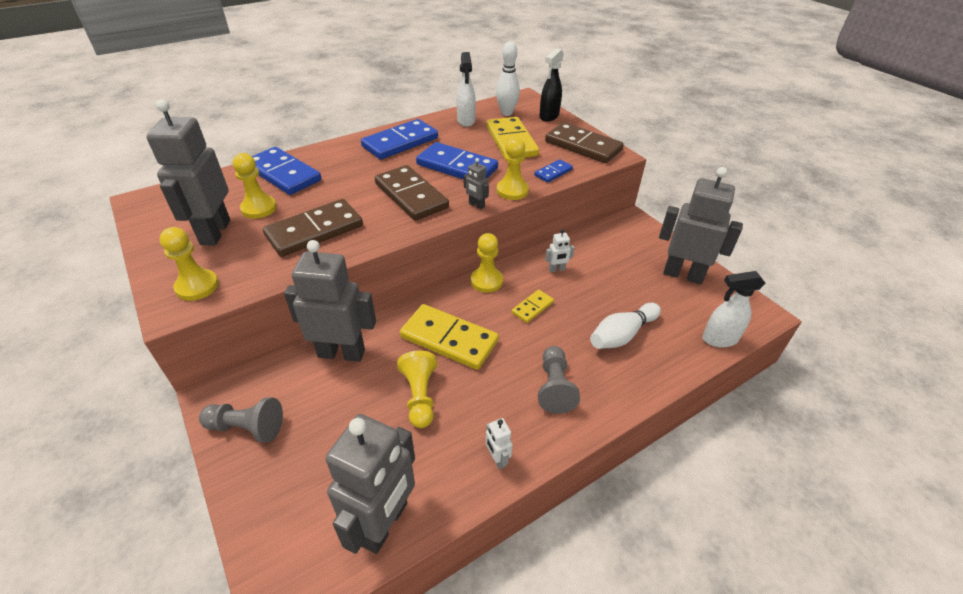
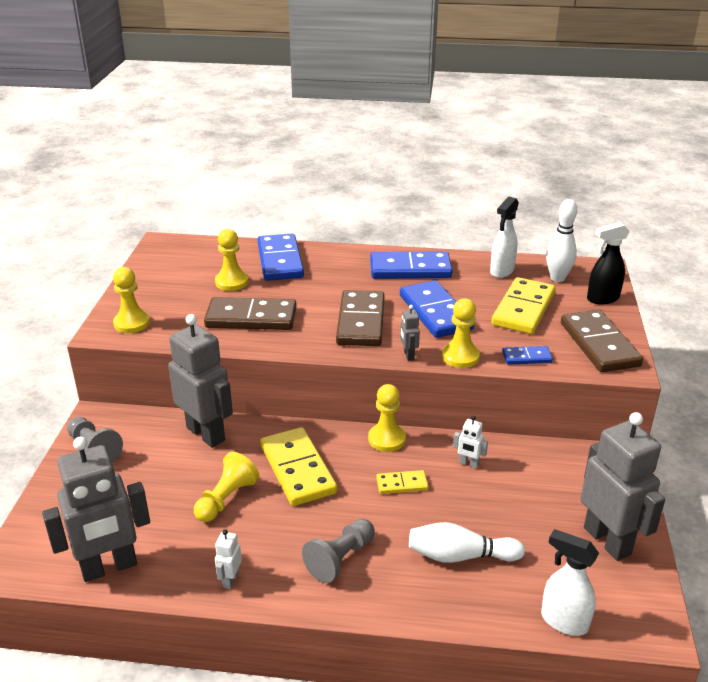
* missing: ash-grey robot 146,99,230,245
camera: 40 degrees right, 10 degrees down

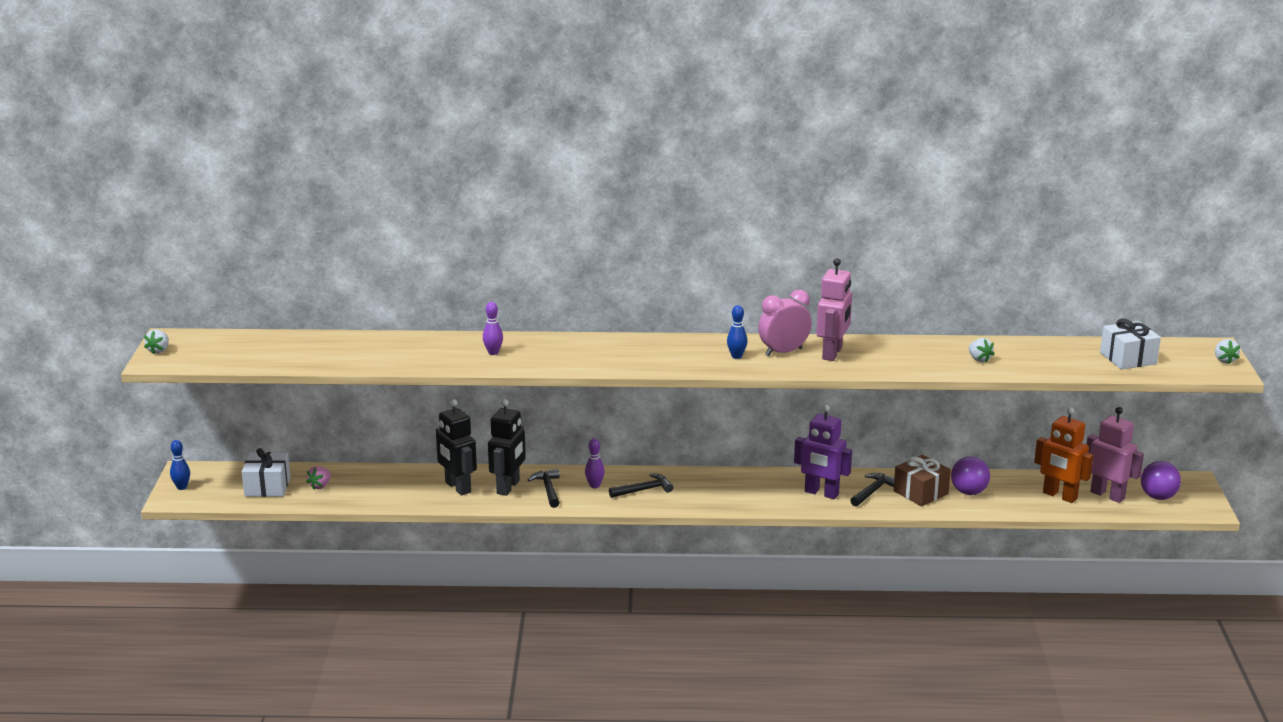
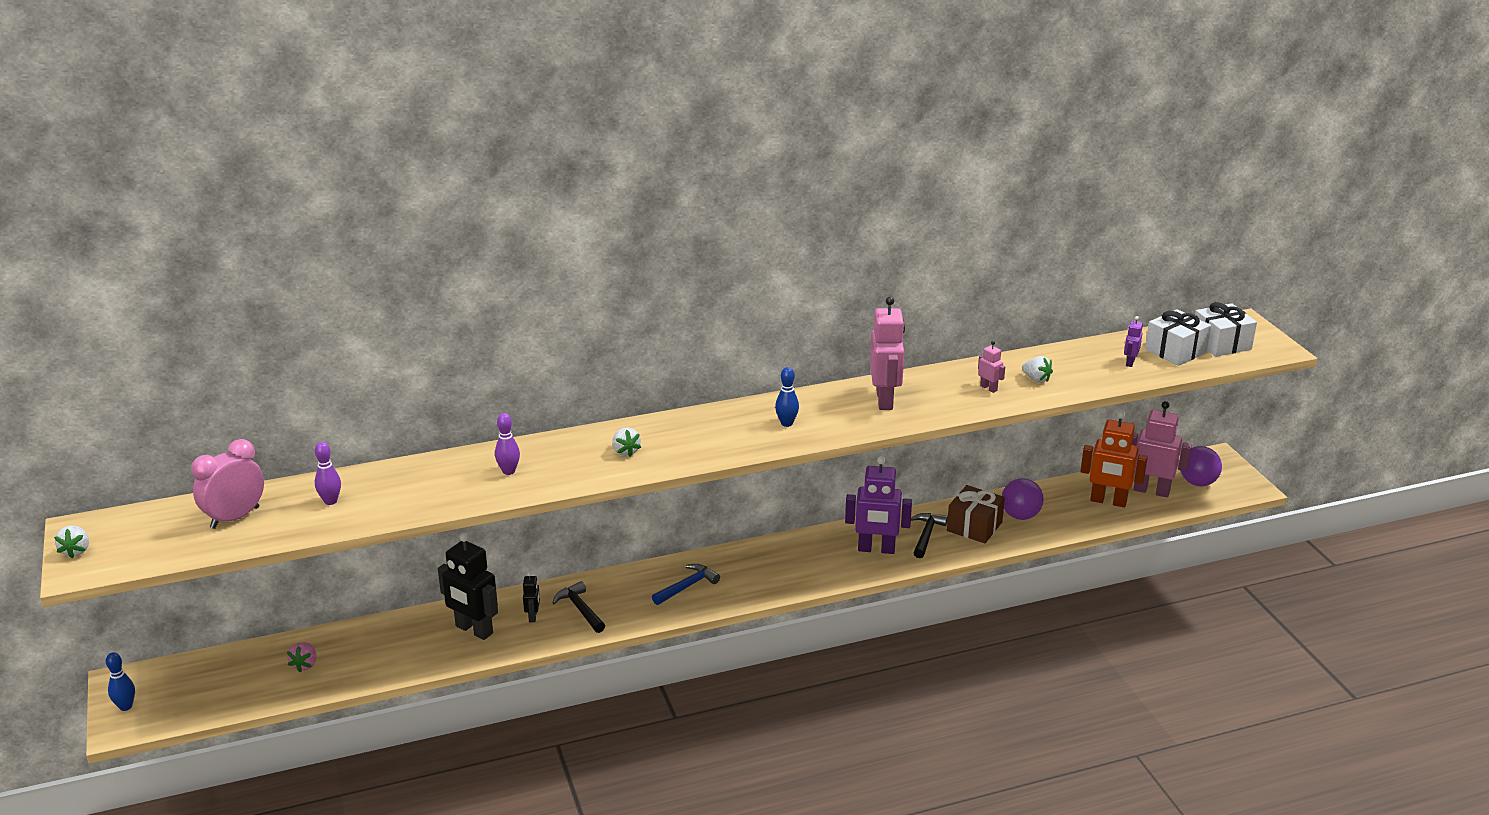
* relocated: snow-white wrapped gift 242,448,290,497 to 1195,302,1257,357
* size: jet-black robot 488,399,526,496 = 523,572,540,622 x0.47
* relocated: purple skittle 585,438,605,488 to 315,442,341,505
* colour: jet-black carpenter's hammer 609,473,674,498 to cobalt carpenter's hammer 652,564,720,605
* relocated: rosy bedside clock 758,290,812,357 to 191,439,264,529
* relocated: snow-white strawberry 1215,339,1240,364 to 612,427,641,457
* appeared: rosy robot 978,341,1005,393
* appeared: purple robot 1124,316,1143,367
camera: 20 degrees left, 5 degrees up

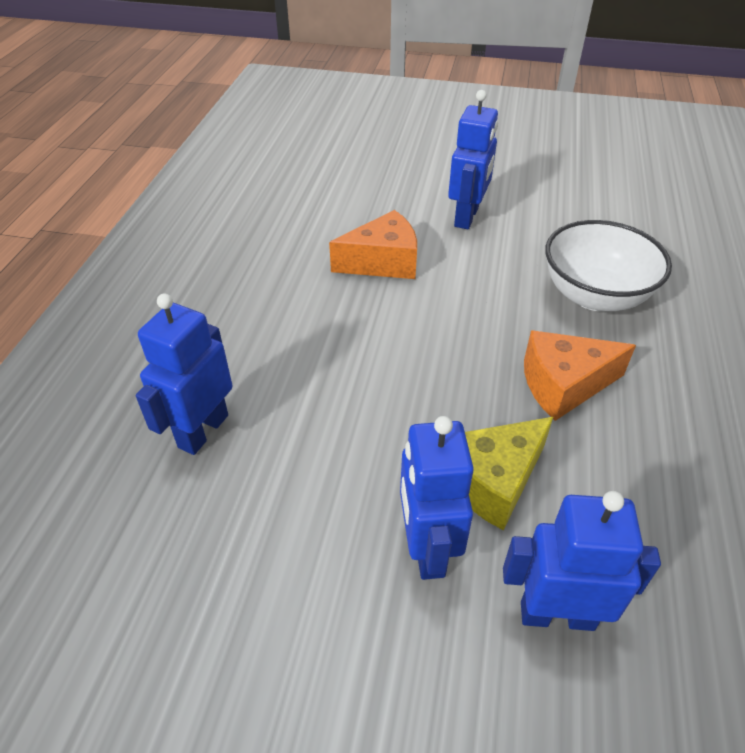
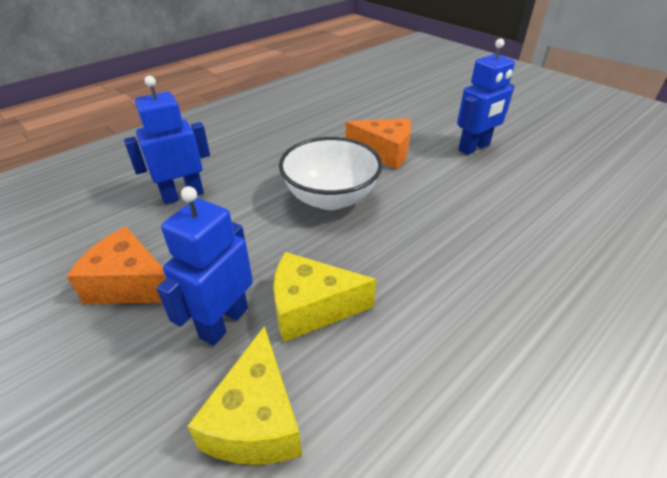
* exchanged: cobalt robot 503,491,661,631 to golden cheese wedge 187,326,302,465
* relocated: orange-coloured cheese wedge 524,330,636,421 to 67,227,166,304
* relocated: snow-white bowl 545,220,672,311 to 279,137,382,210
camera: 35 degrees right, 5 degrees down

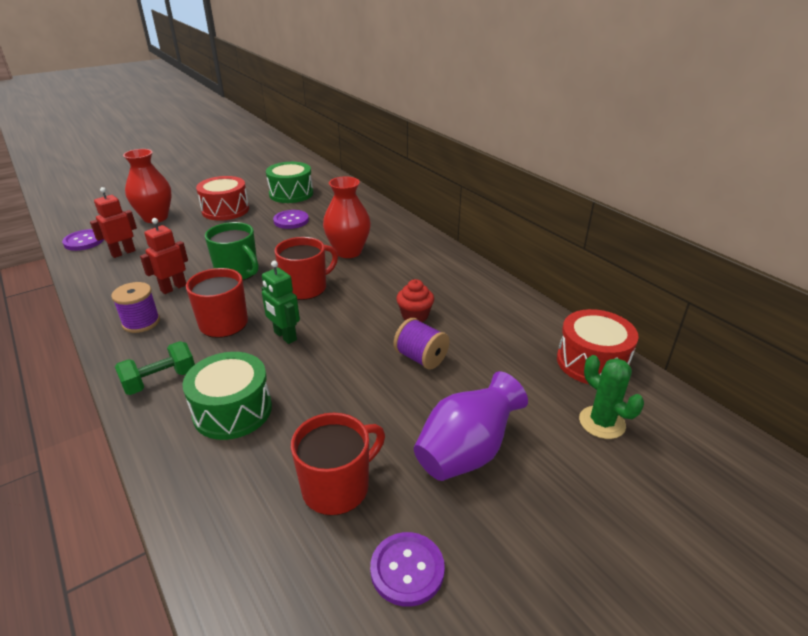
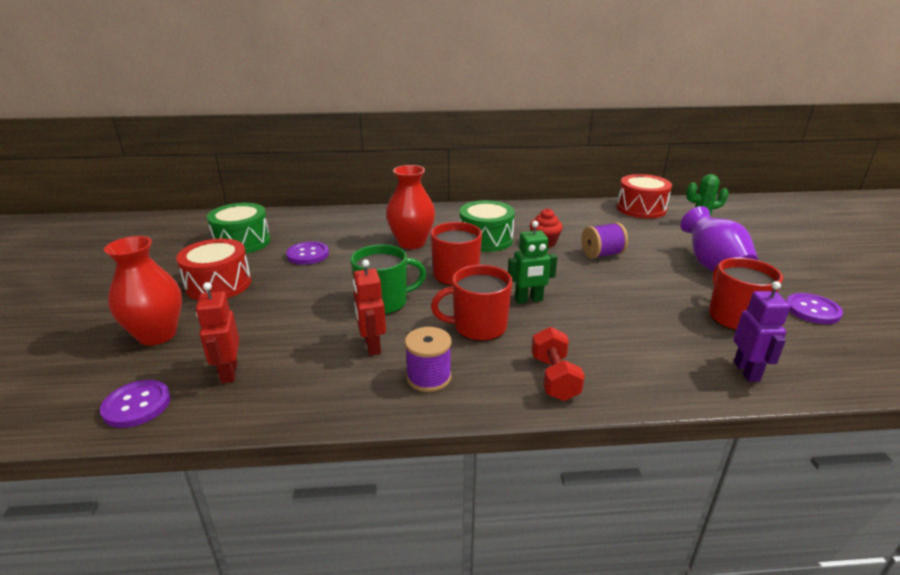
* colour: leaf-green hand weight 115,341,195,395 to scarlet hand weight 531,327,585,401
* relocated: leaf-green drum 182,352,272,440 to 460,200,515,252
* appeared: purple robot 733,281,790,382
camera: 60 degrees left, 5 degrees down

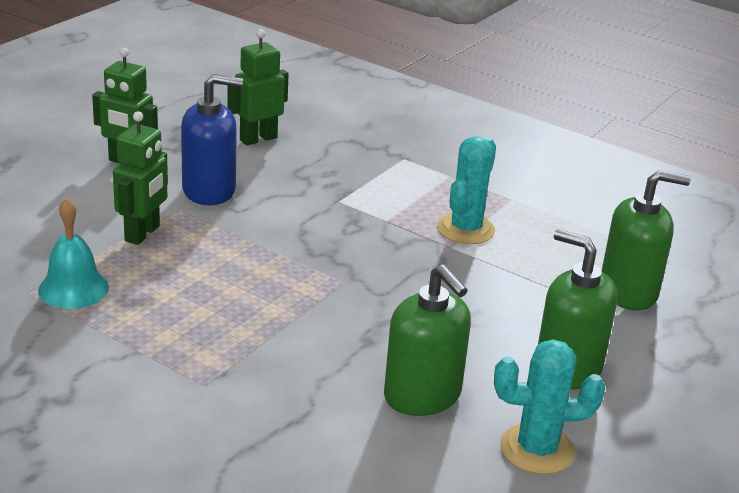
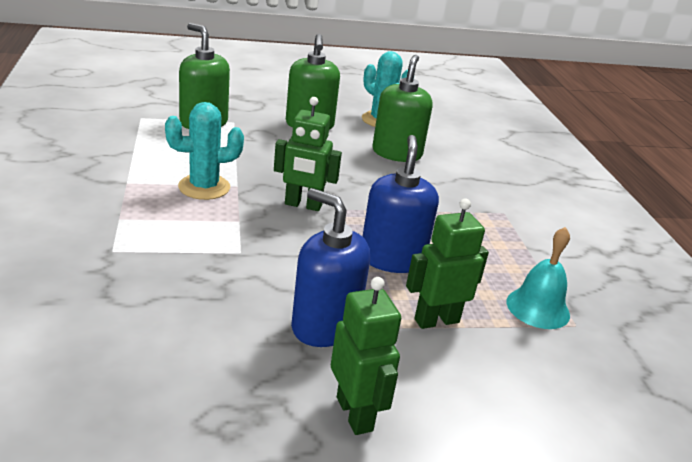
* relocated: leaf-green robot 227,29,289,146 to 274,97,342,211
* appeared: cobalt soap pump 362,135,439,273
camera: 135 degrees left, 0 degrees up

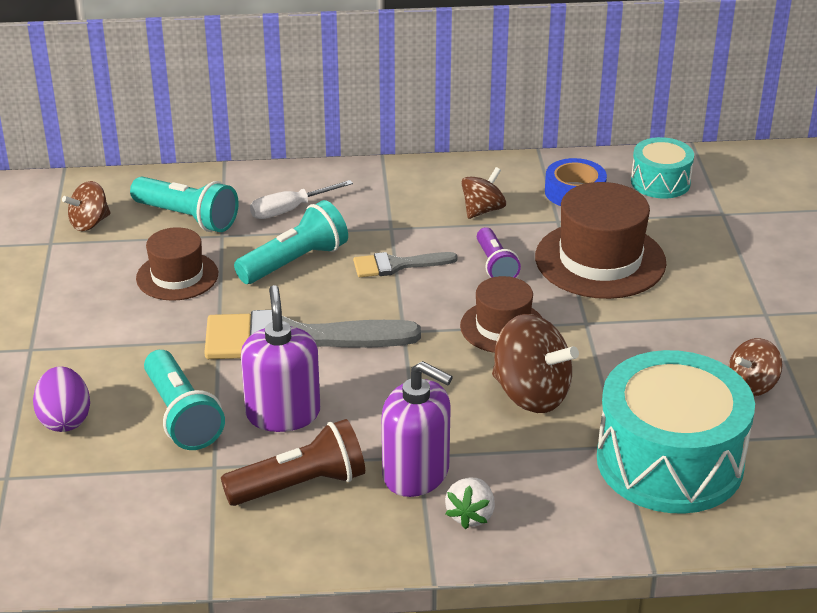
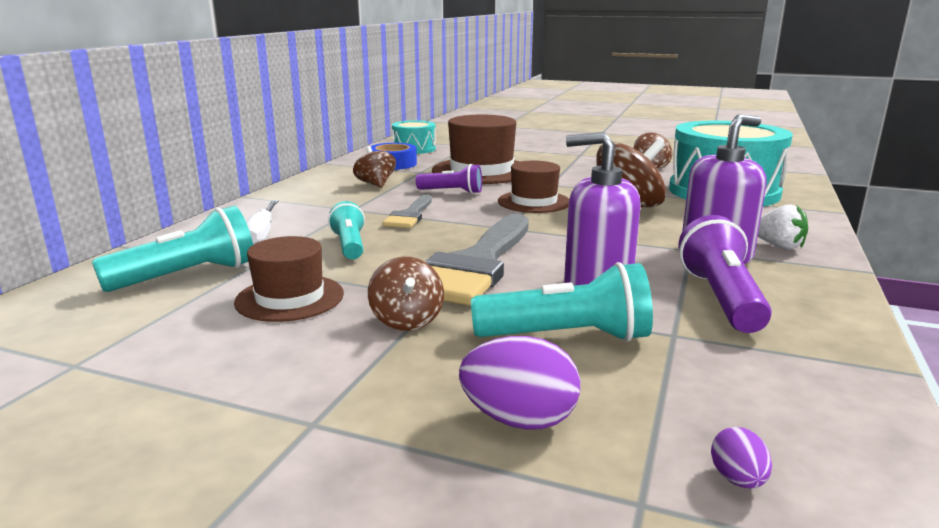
* relocated: russet whirligig 62,181,111,231 to 368,257,444,331
* colour: russet flashlight 221,419,365,506 to purple flashlight 678,215,772,333
* size: teal flashlight 234,200,348,284 = 328,201,365,259 x0.65
* appeared: purple toy egg 711,427,772,489
camera: 65 degrees left, 15 degrees down

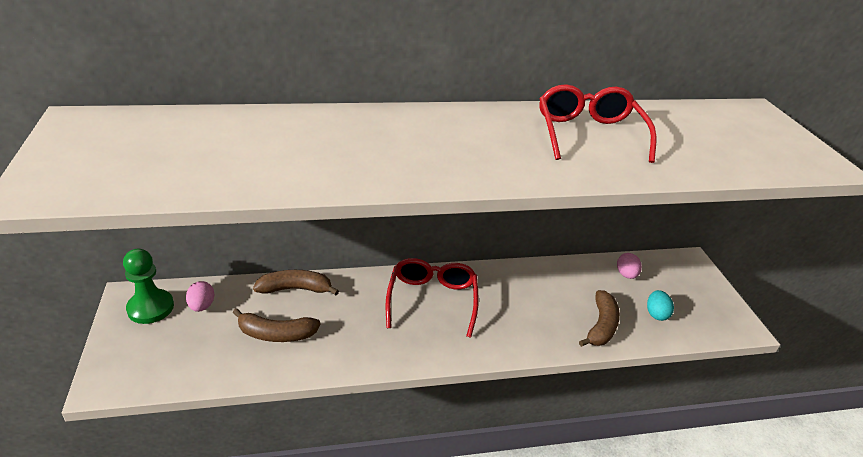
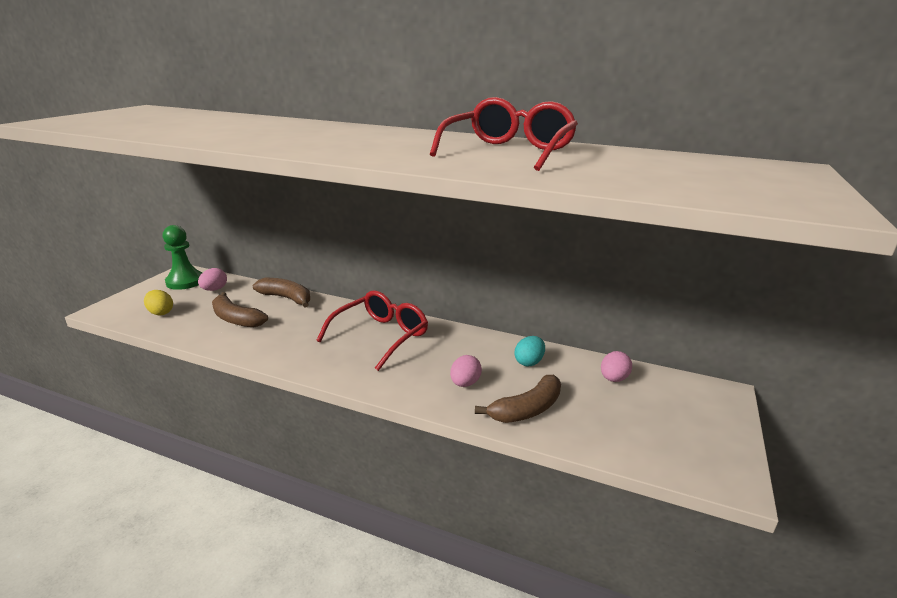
* relocated: teal toy egg 647,290,674,321 to 514,336,545,366
* appeared: golden toy egg 144,290,173,315
* appeared: rosy toy egg 450,355,482,387
camera: 35 degrees right, 10 degrees down

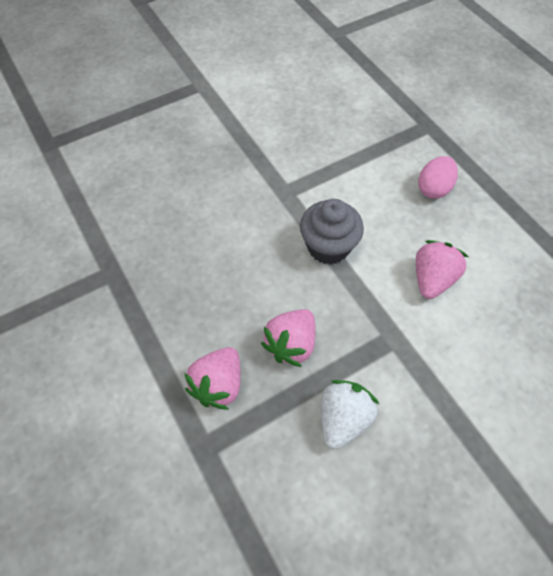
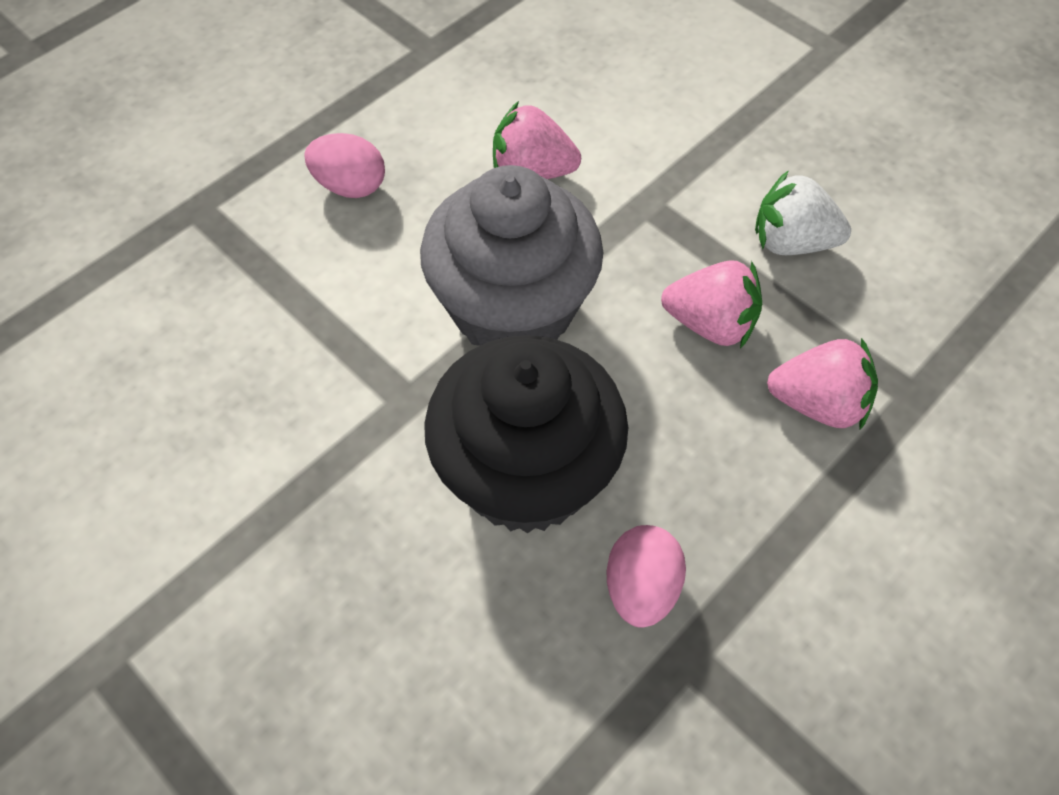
* size: ash-grey fairy cake 300,199,364,264 = 420,165,603,346 x1.59
* appeared: jet-black fairy cake 424,335,628,533
* appeared: rosy toy egg 607,525,686,628
camera: 105 degrees left, 0 degrees up

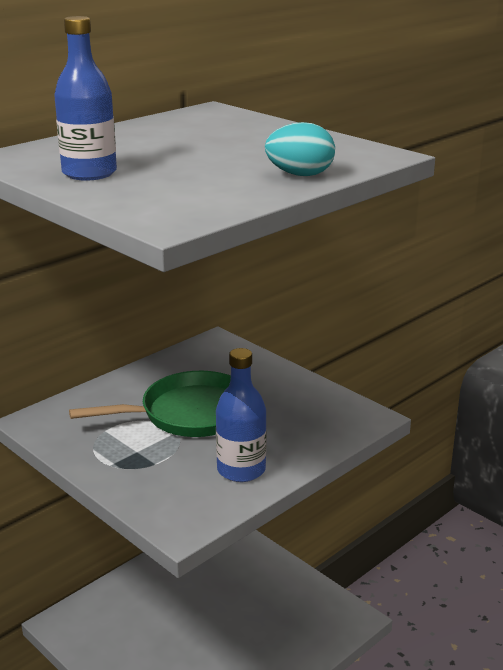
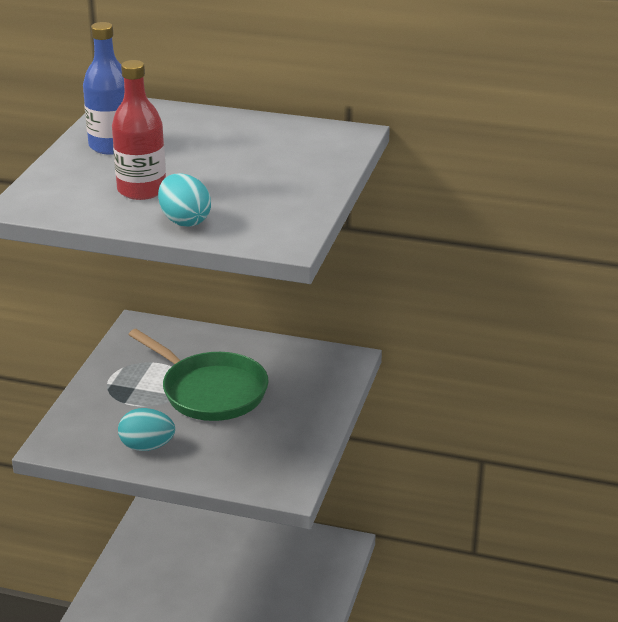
* exchanged: cobalt bottle 216,348,267,482 to teal toy egg 118,408,175,451
* appeared: scarlet bottle 112,60,166,200
camera: 60 degrees right, 5 degrees up

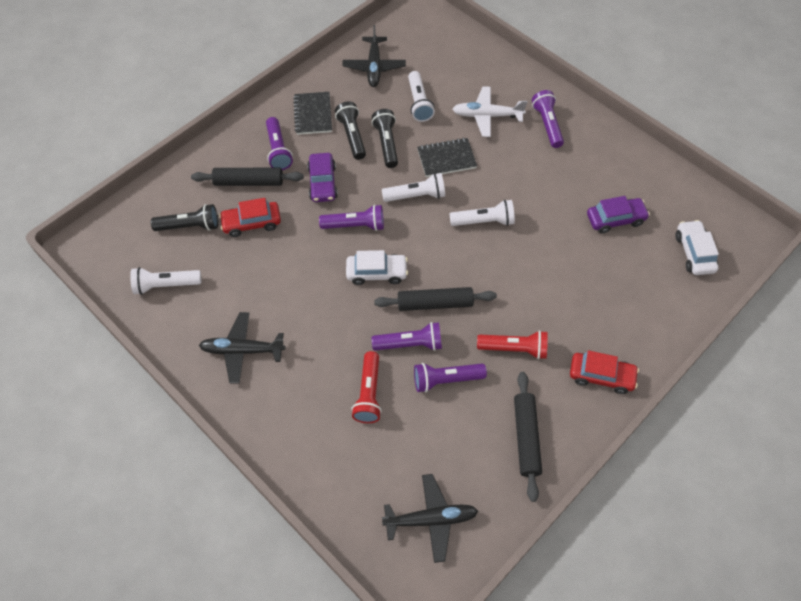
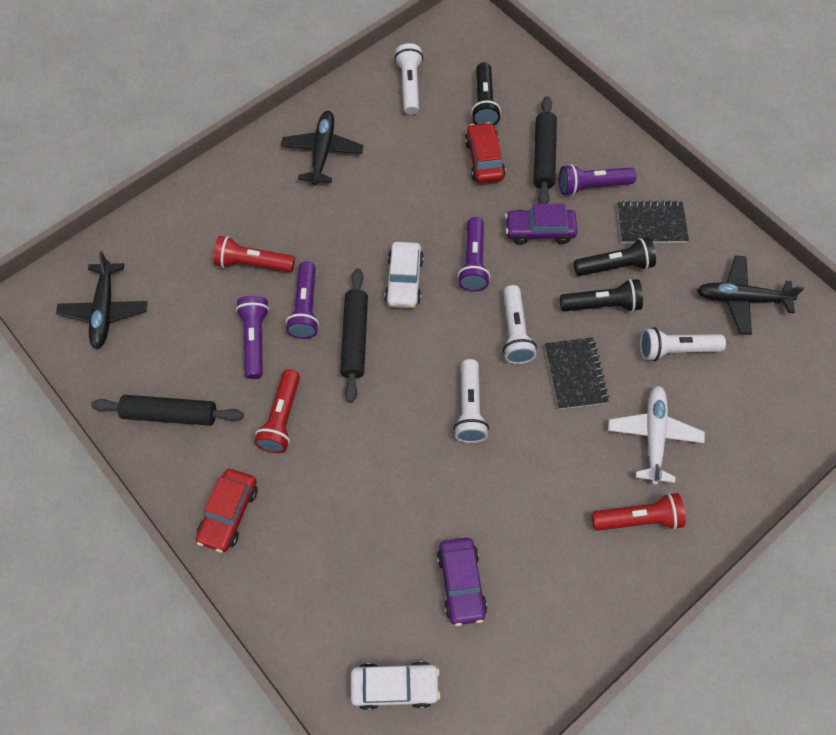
* colour: purple flashlight 532,90,564,148 to scarlet flashlight 591,493,686,531
camera: 95 degrees right, 5 degrees up

